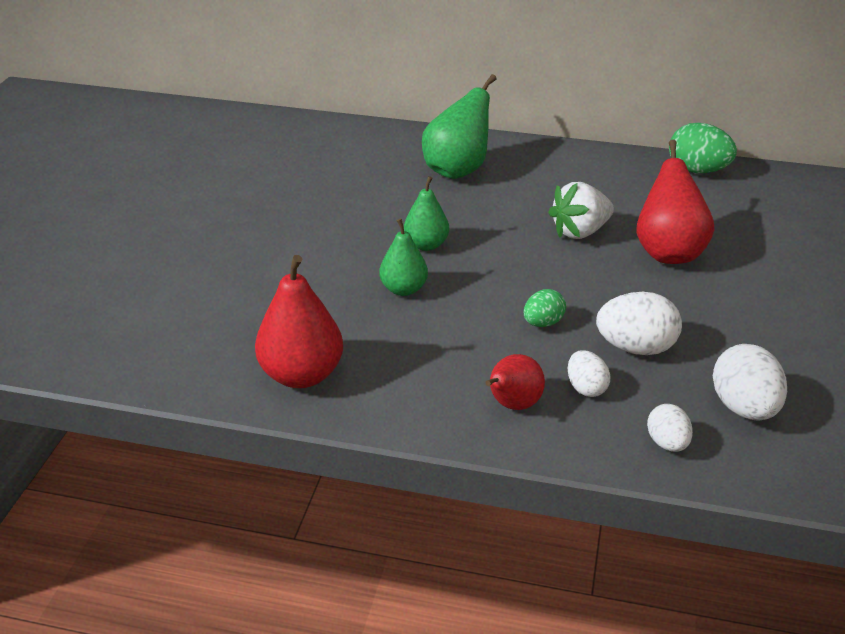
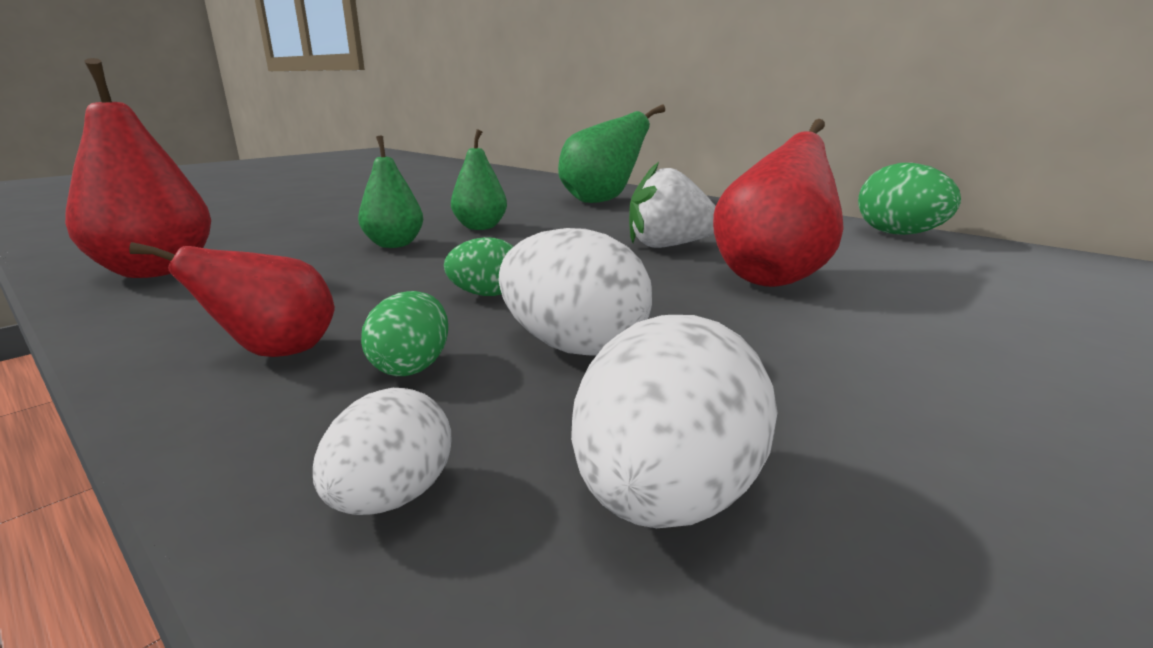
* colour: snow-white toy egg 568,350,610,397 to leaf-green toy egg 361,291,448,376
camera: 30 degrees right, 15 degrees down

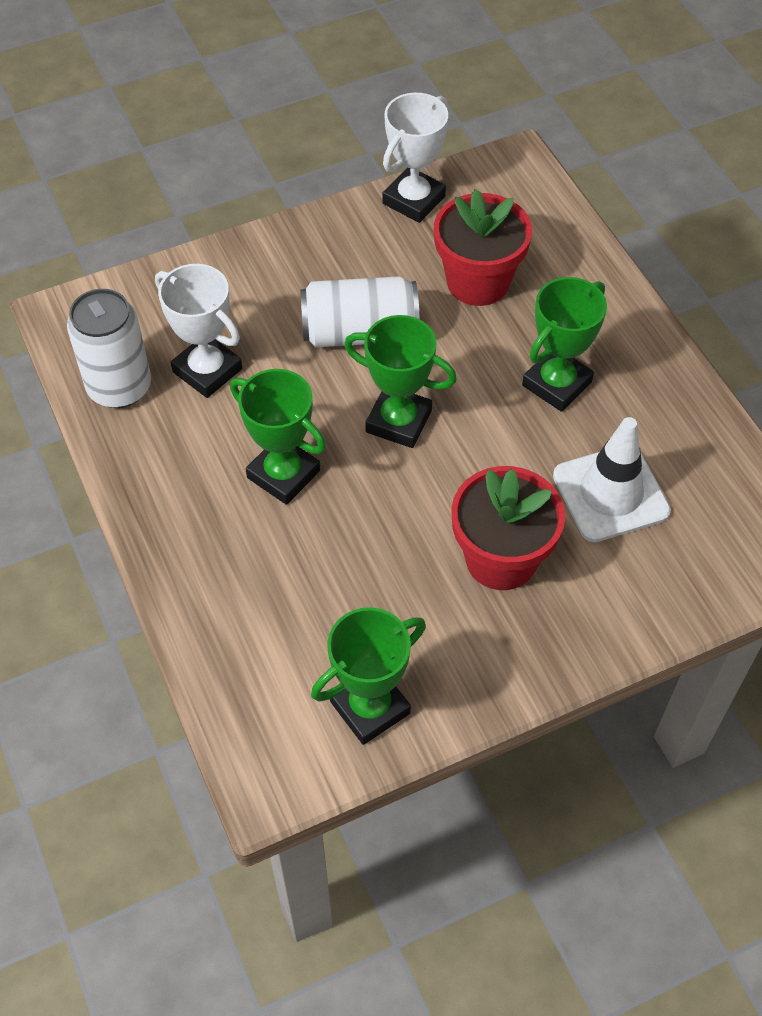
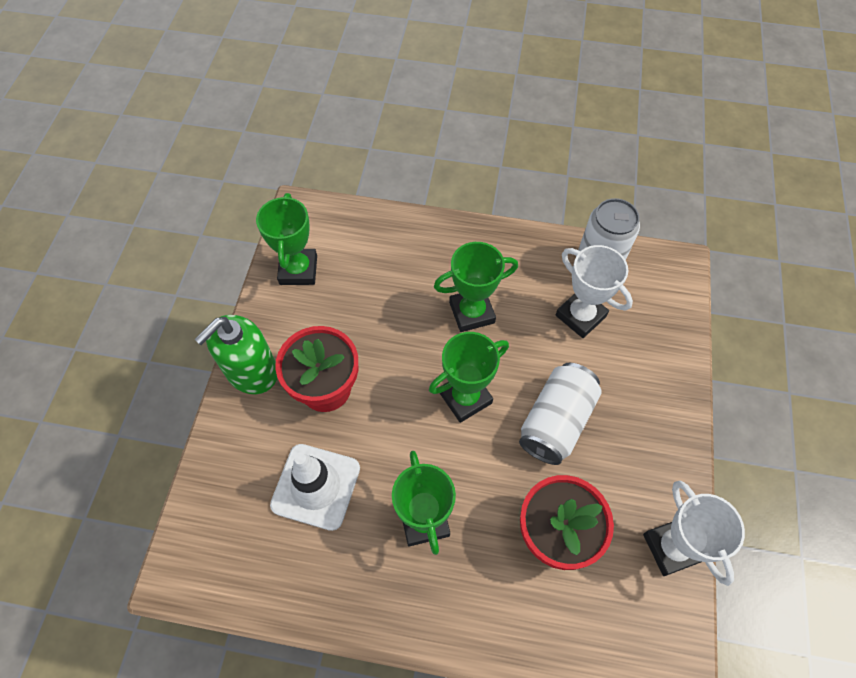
* spun: snow-white prize cup 155,264,242,398 = 556,245,633,338 60 degrees clockwise
* appeared: leaf-green soap pump 194,315,277,394
camera: 125 degrees right, 5 degrees up

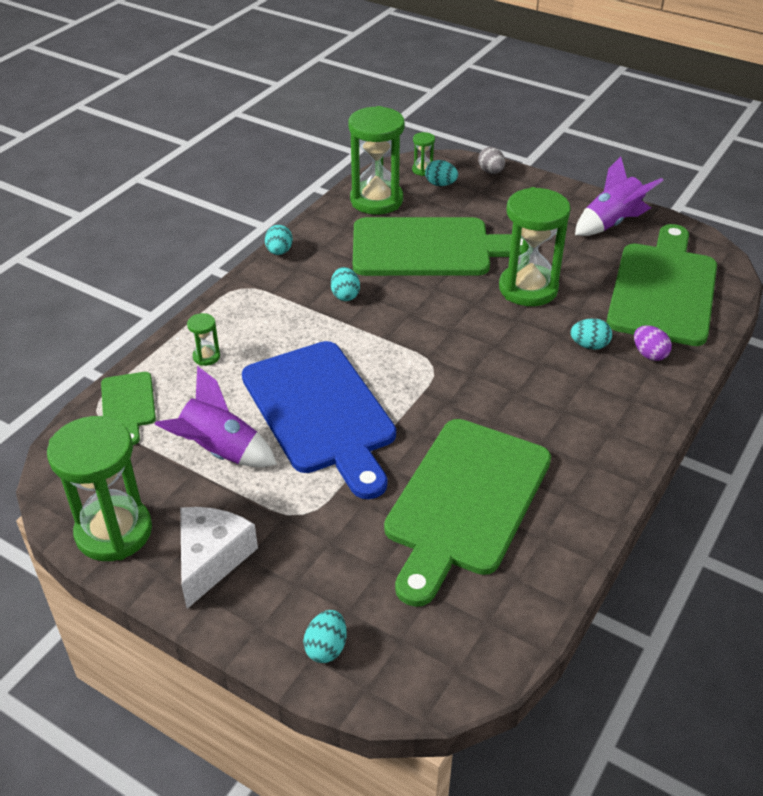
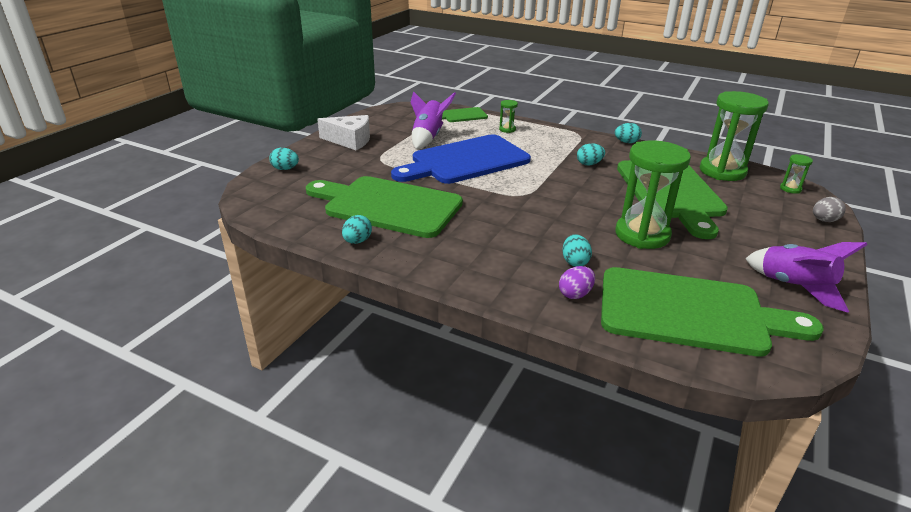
* missing: leaf-green sandglass 47,416,152,561
* relocated: teal toy egg 425,160,458,186 to 342,215,372,244
camera: 85 degrees right, 10 degrees down

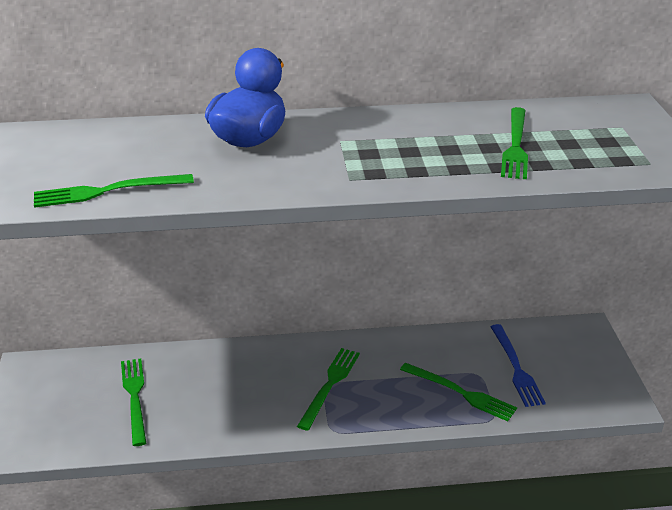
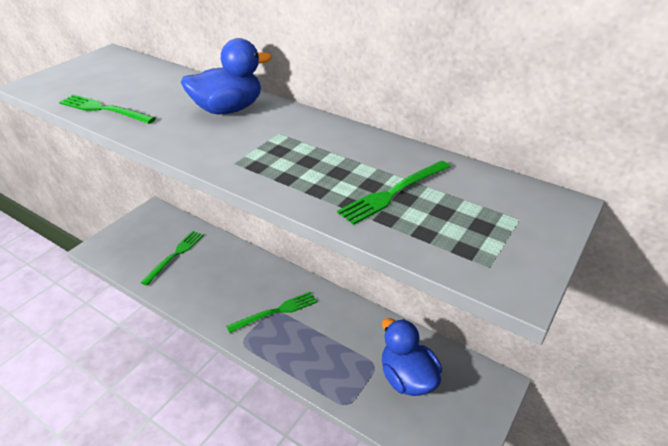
* missing: leaf-green dinner fork 400,363,517,421
* exchanged: cobalt dinner fork 490,324,546,407 to cobalt rubber duck 382,318,442,396
camera: 40 degrees right, 5 degrees up

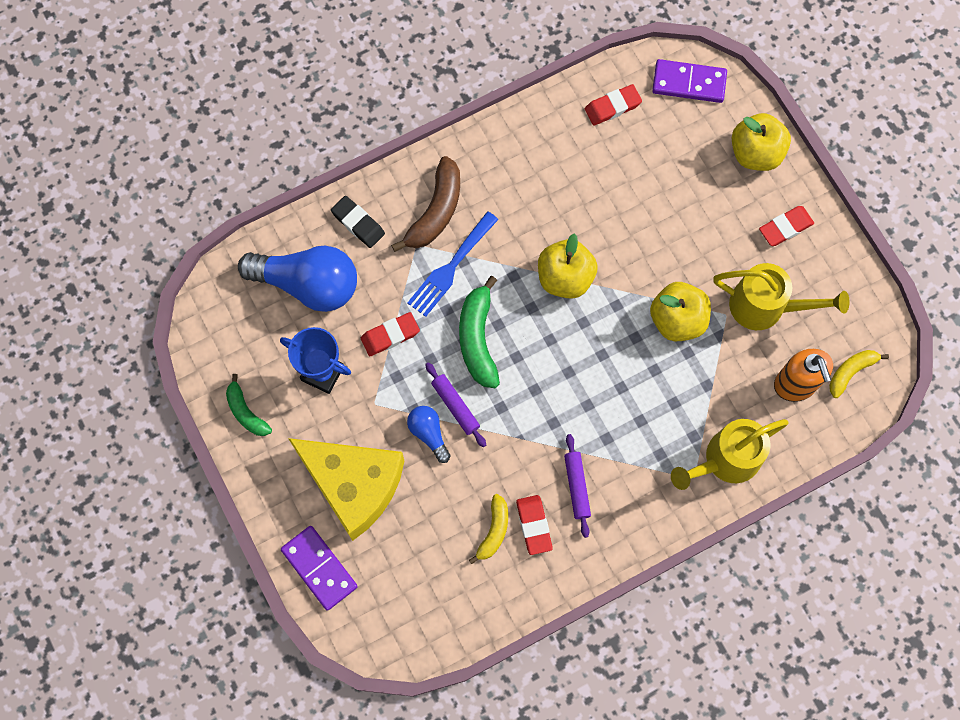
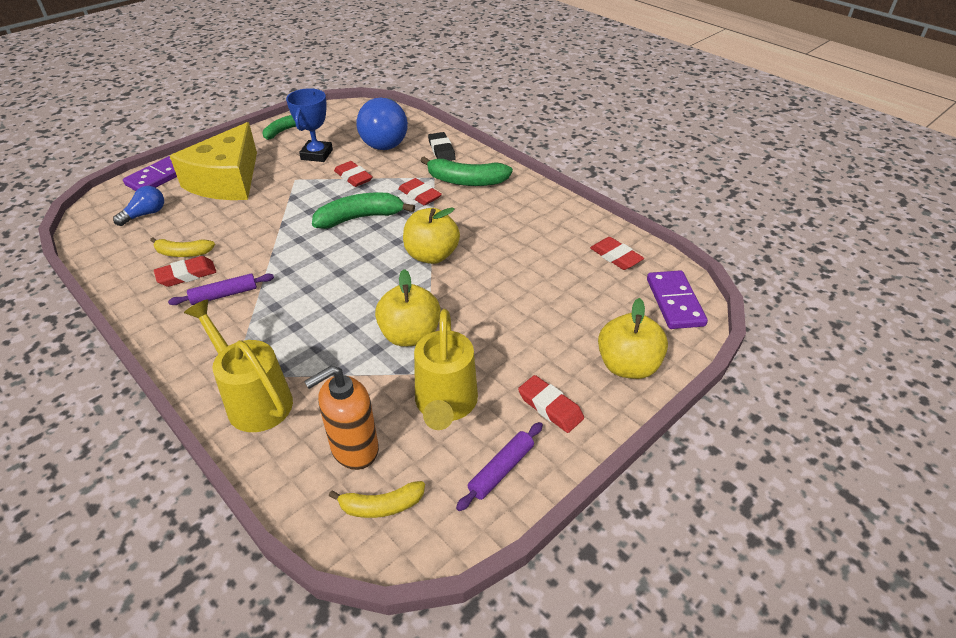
* spun: jet-black pencil eraser 331,196,385,248 = 428,132,456,161 45 degrees counterclockwise
* colour: russet toy banana 391,156,460,252 to leaf-green toy banana 420,157,513,186
* exchanged: cobalt dinner fork 407,211,499,317 to scarlet pencil eraser 398,178,442,205
* relocated: cobalt bulb 407,406,451,463 to 113,186,164,226
* relocated: purple dough roller 425,362,486,447 to 456,422,543,511
* spun: golden toy banana 829,350,889,398 = 329,481,425,518 135 degrees clockwise
camera: 75 degrees right, 30 degrees down

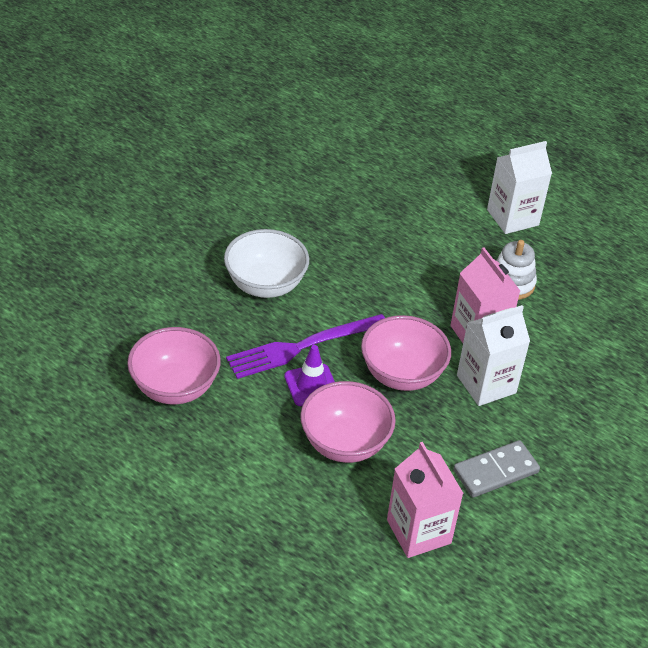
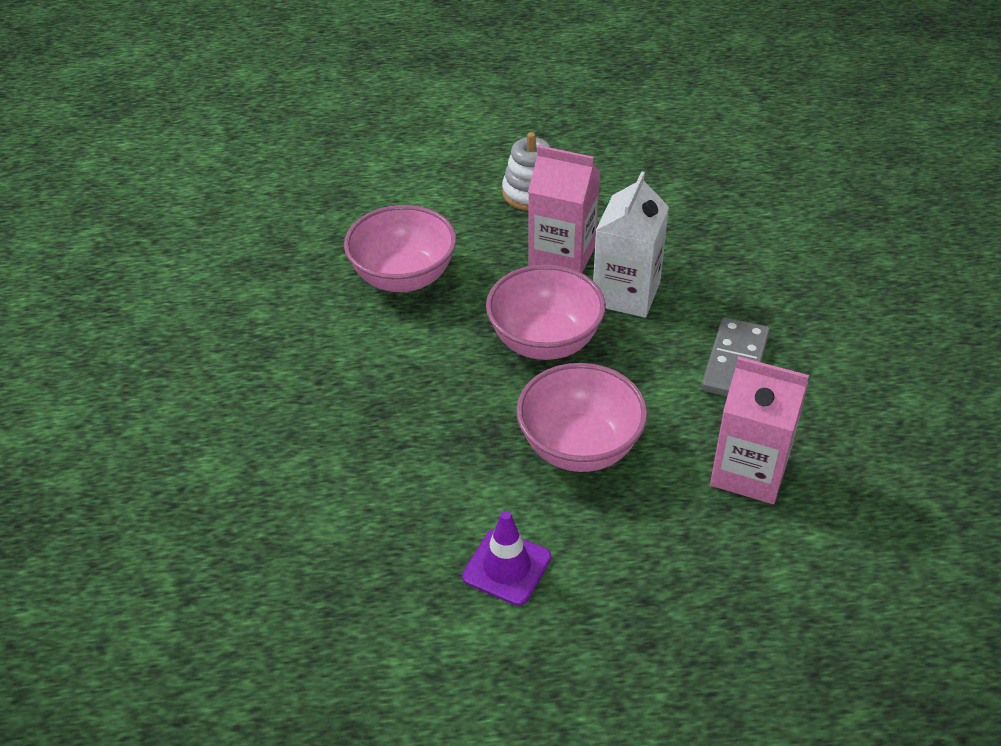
* relocated: rosy bowl 127,327,221,404 to 344,205,456,292
* missing: snow-white bowl 224,229,309,298
* missing: purple dinner fork 226,314,385,379
* relocated: purple safety cone 284,345,335,406 to 462,511,551,606
* missing: snow-white milk carton 487,141,552,234
camera: 40 degrees left, 0 degrees up

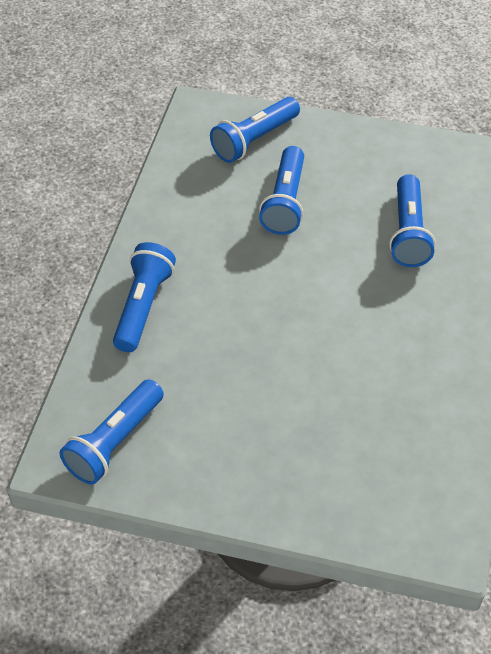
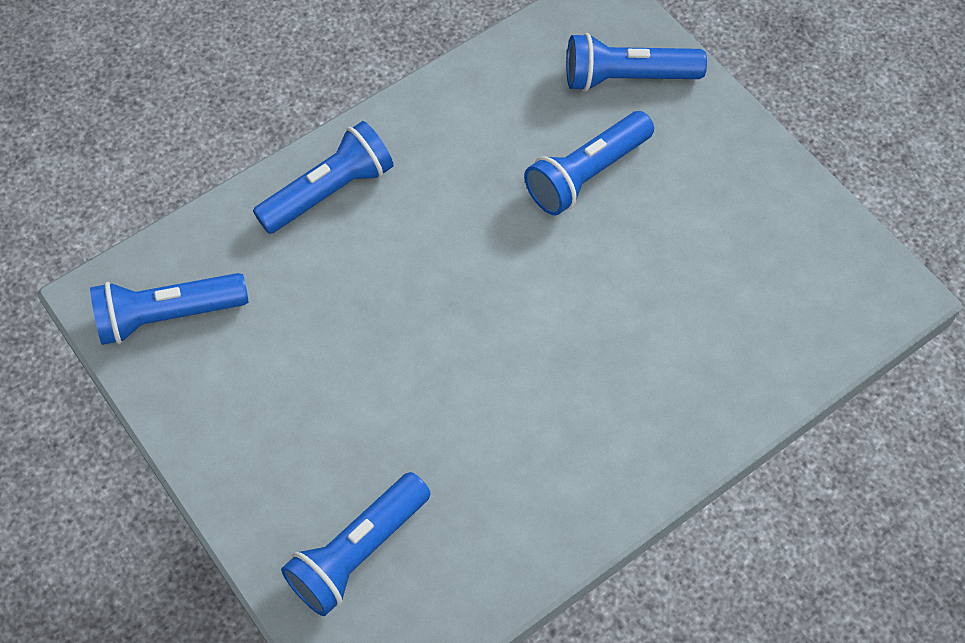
* relocated: cobalt flashlight 389,174,435,267 to 281,472,431,616
camera: 40 degrees right, 10 degrees up

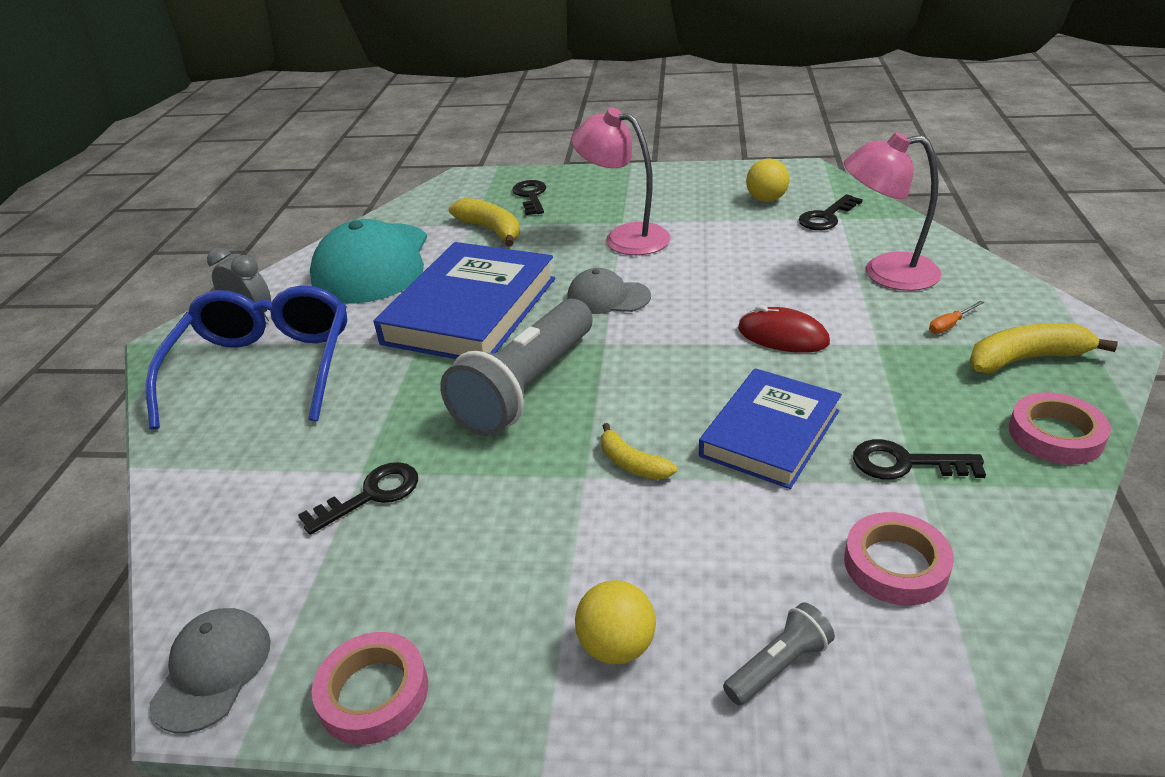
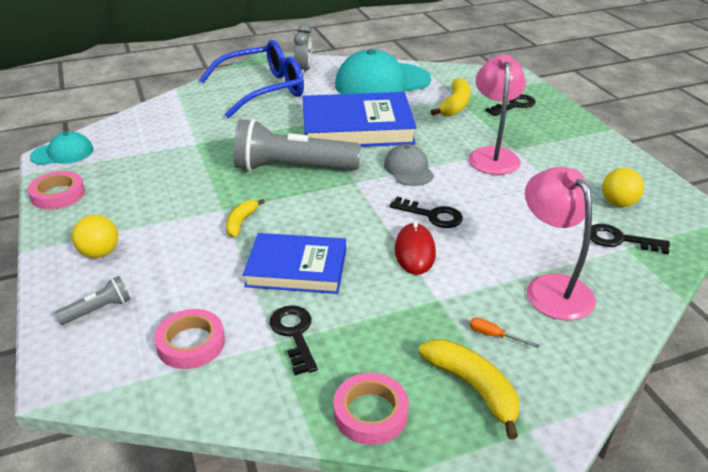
* colour: ash-grey baseball cap 150,608,271,733 to teal baseball cap 30,131,93,165
* relocated: jet-black latchkey 298,462,418,535 to 390,196,463,228
* spun: ash-grey flashlight 723,602,835,705 = 55,276,131,325 60 degrees counterclockwise
camera: 60 degrees right, 0 degrees up

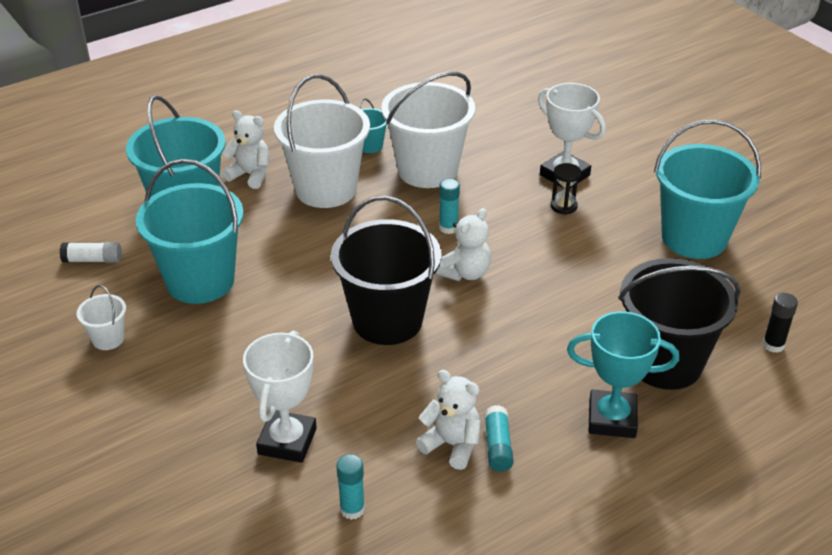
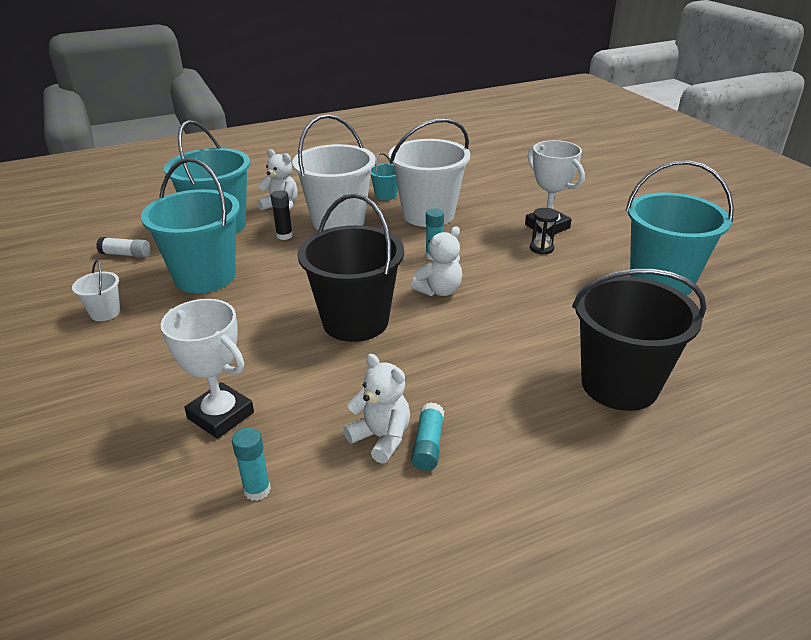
* spun: snow-white prize cup 243,331,317,463 = 161,299,254,439 75 degrees counterclockwise
* missing: teal prize cup 567,311,679,438
* relocated: jet-black stick of glue 762,293,798,353 to 271,190,293,240
camera: 10 degrees right, 5 degrees down

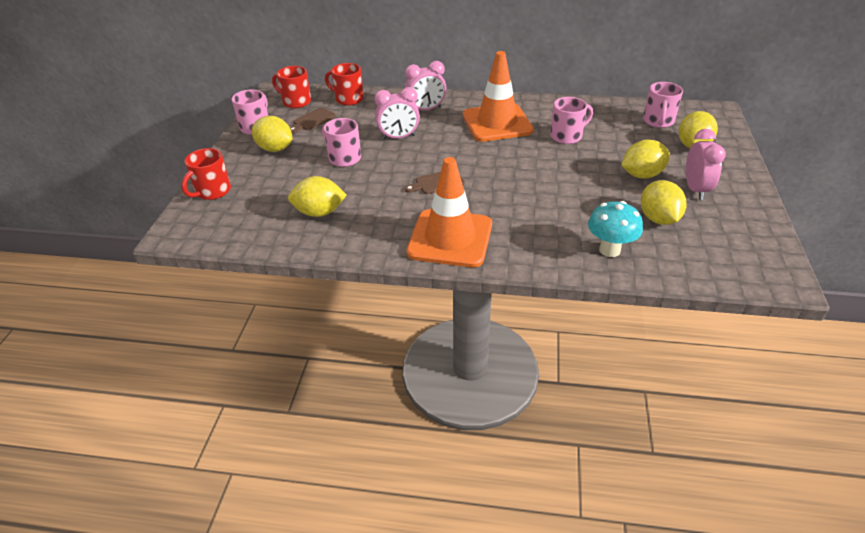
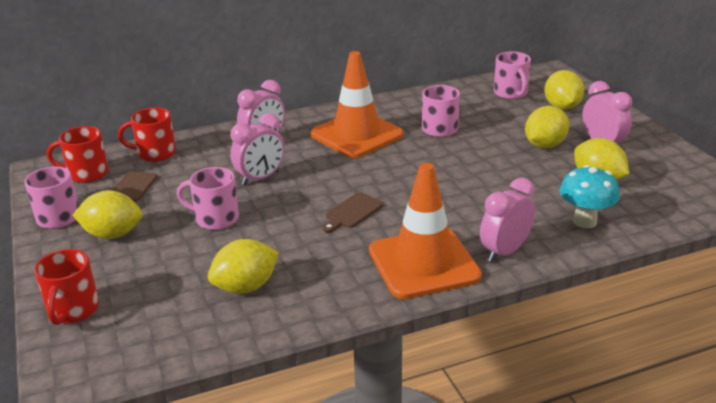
* appeared: rosy bedside clock 480,177,535,262
camera: 30 degrees left, 10 degrees down

